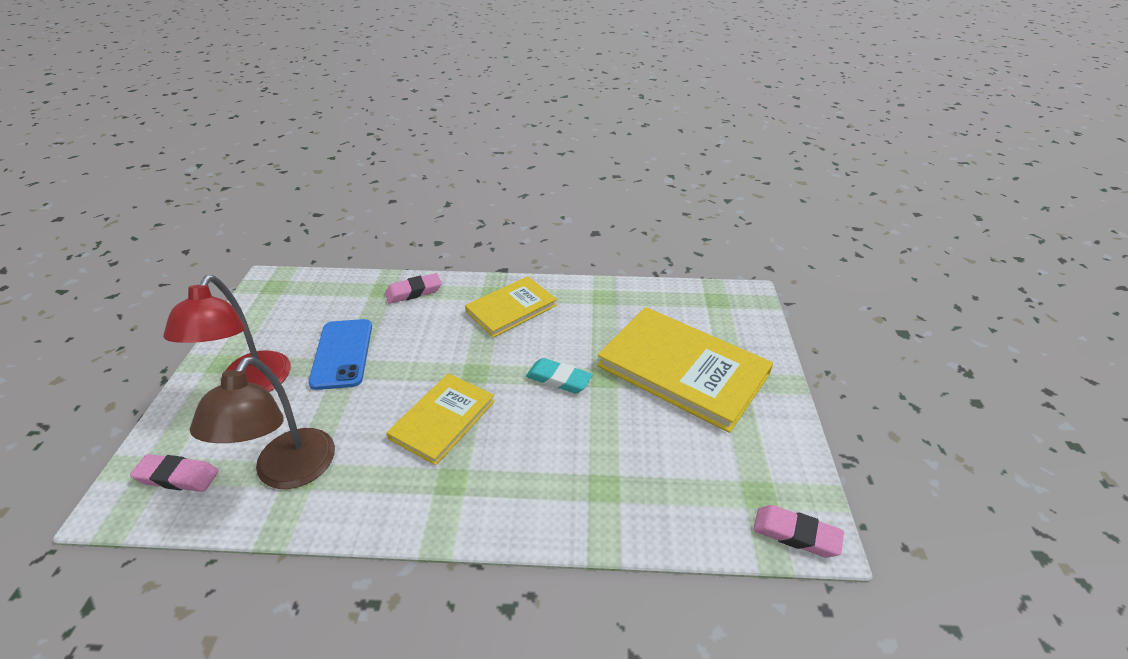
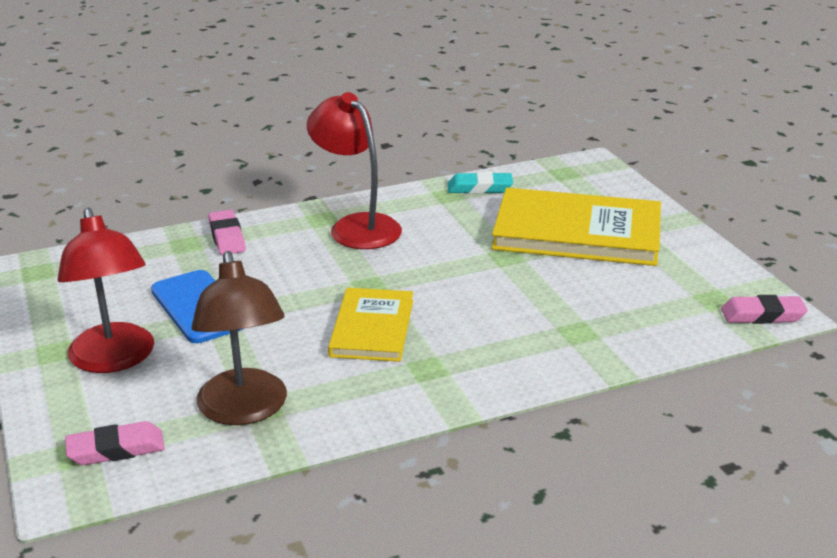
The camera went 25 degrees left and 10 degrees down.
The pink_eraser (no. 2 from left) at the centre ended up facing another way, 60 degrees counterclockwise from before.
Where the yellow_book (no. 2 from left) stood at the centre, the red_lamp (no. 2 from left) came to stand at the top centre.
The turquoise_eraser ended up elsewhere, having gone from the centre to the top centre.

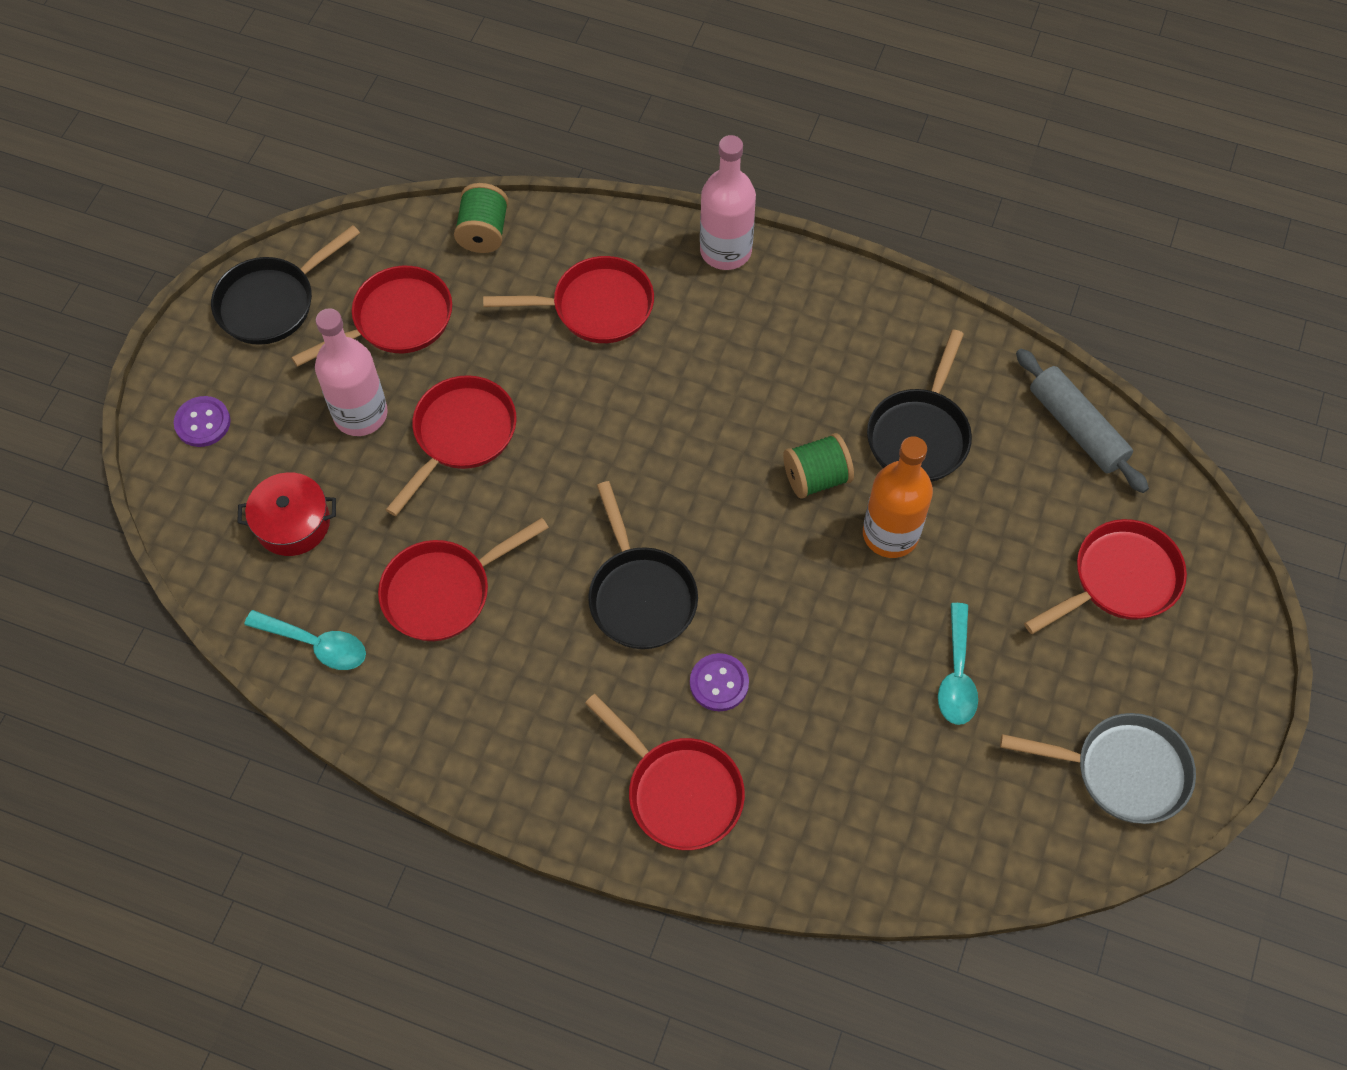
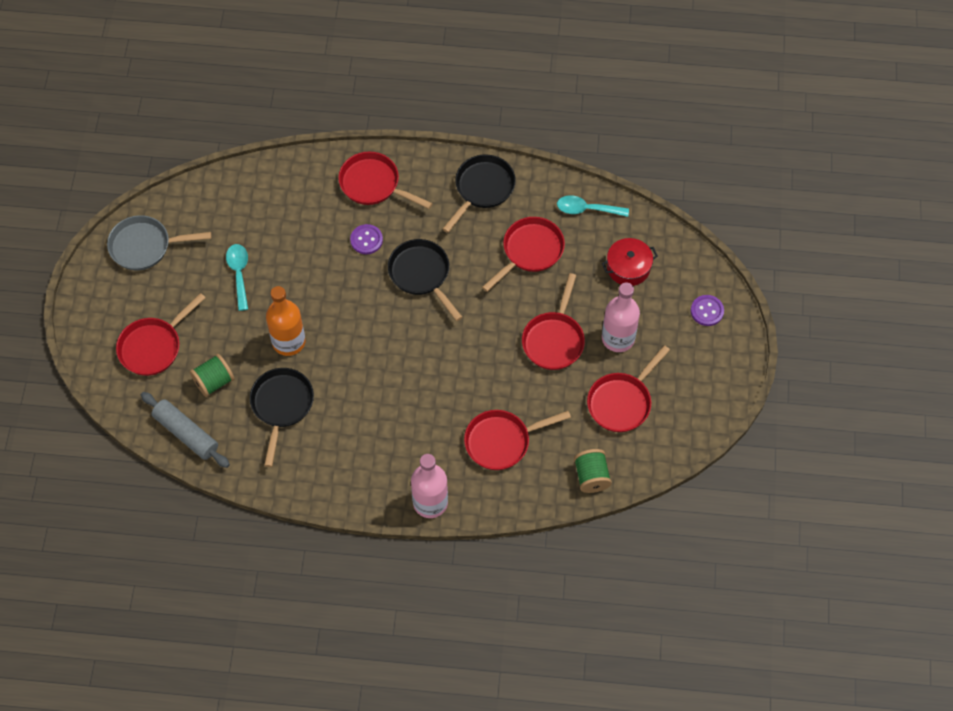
The camera went 165 degrees right and 0 degrees up.
The black_pan (no. 1 from left in the first image) ended up elsewhere, having gone from the top left to the top centre.
The green_spool (no. 2 from left in the first image) ended up elsewhere, having gone from the centre to the middle left.

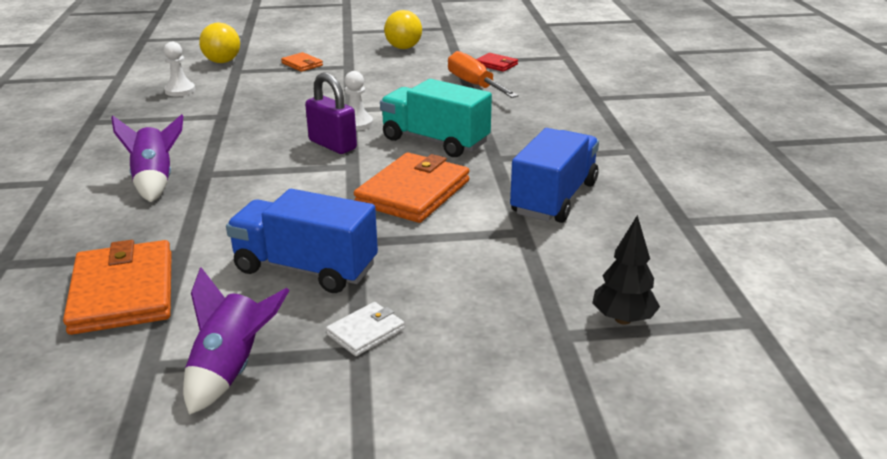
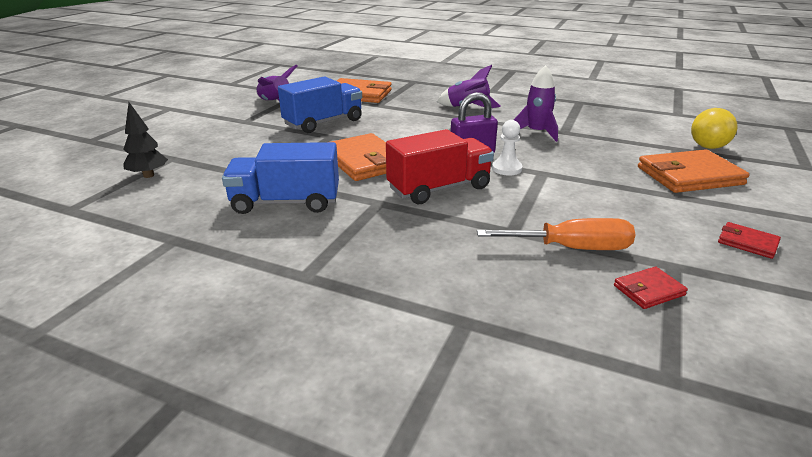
The camera went 120 degrees right and 0 degrees up.
The second view lost the white_pawn (no. 1 from left) at the top left.
The size of the orange_wallet (no. 2 from left in the first image) at the top centre changed by a factor of 2.06.
The second view lost the white_wallet at the bottom centre.
What was the turquoise_truck at the top centre turned into the red_truck at the centre.
Where the yellow_ball (no. 2 from left) stood at the top centre, the red_wallet (no. 2 from left) came to stand at the middle right.
The blue_truck (no. 2 from left in the first image) at the centre ended up facing another way, 120 degrees clockwise from before.
The second view gained the purple_rocket (no. 3 from left) at the top centre.

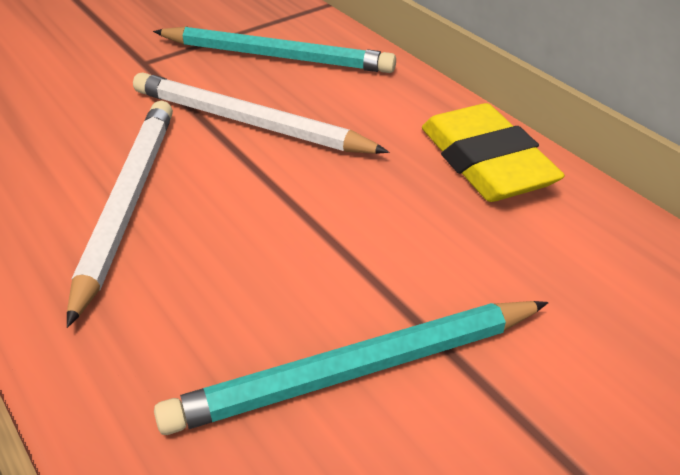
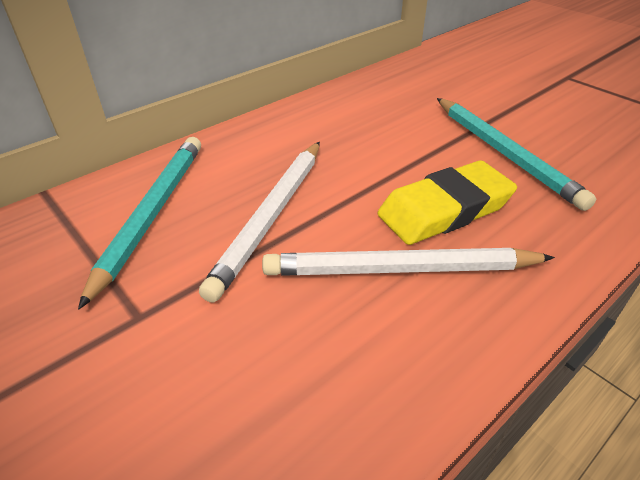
The camera went 95 degrees left and 0 degrees up.
The yellow_eraser ended up elsewhere, having gone from the top right to the middle right.

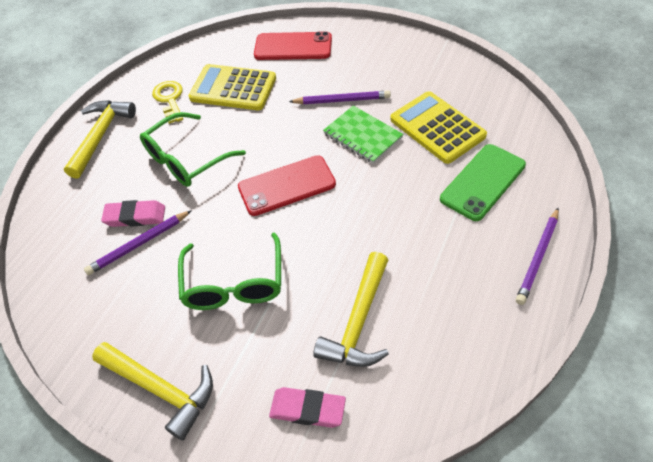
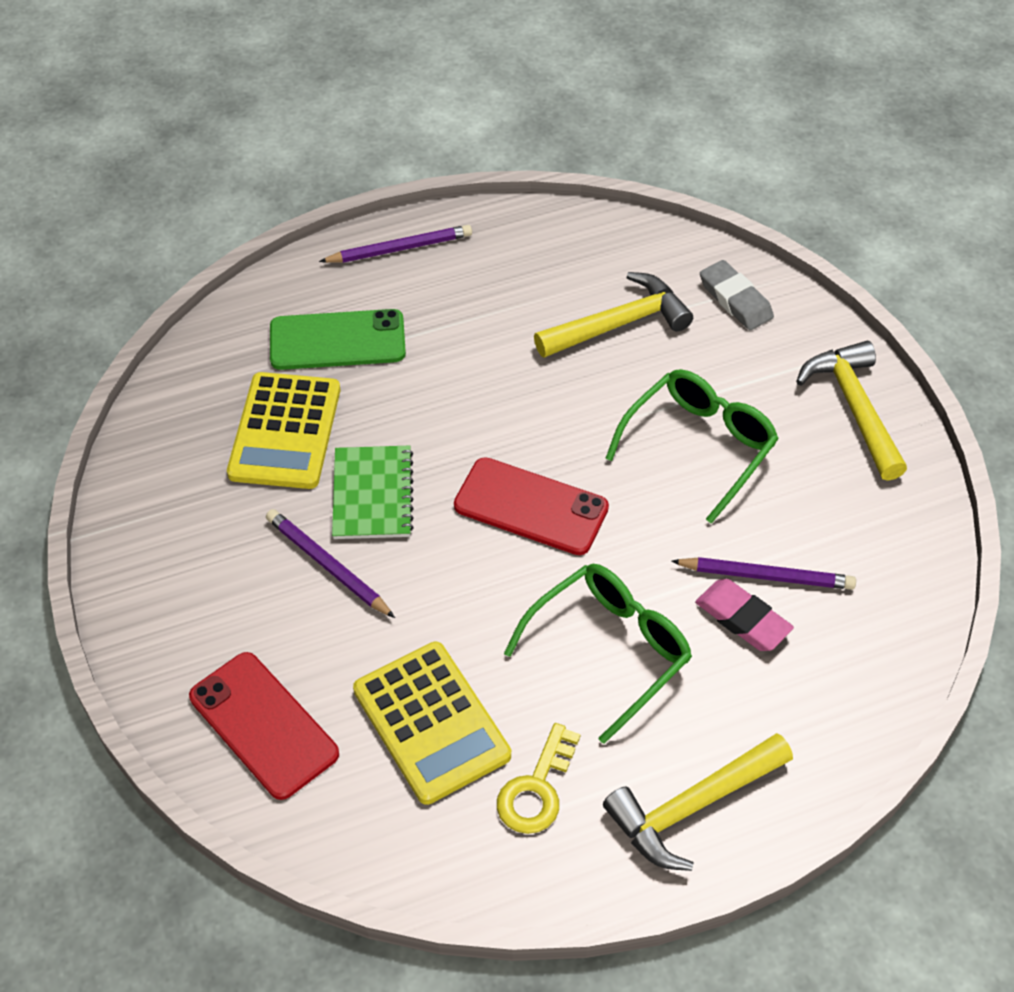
The camera went 140 degrees left and 0 degrees up.
The green_glasses (no. 1 from left) at the top left ended up facing another way, 45 degrees counterclockwise from before.
What was the pink_eraser (no. 2 from left) at the bottom centre turned into the grey_eraser at the top right.

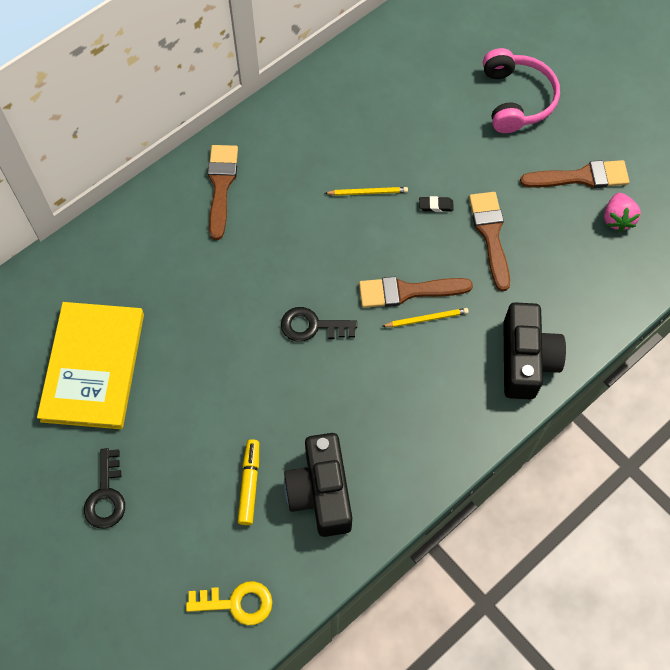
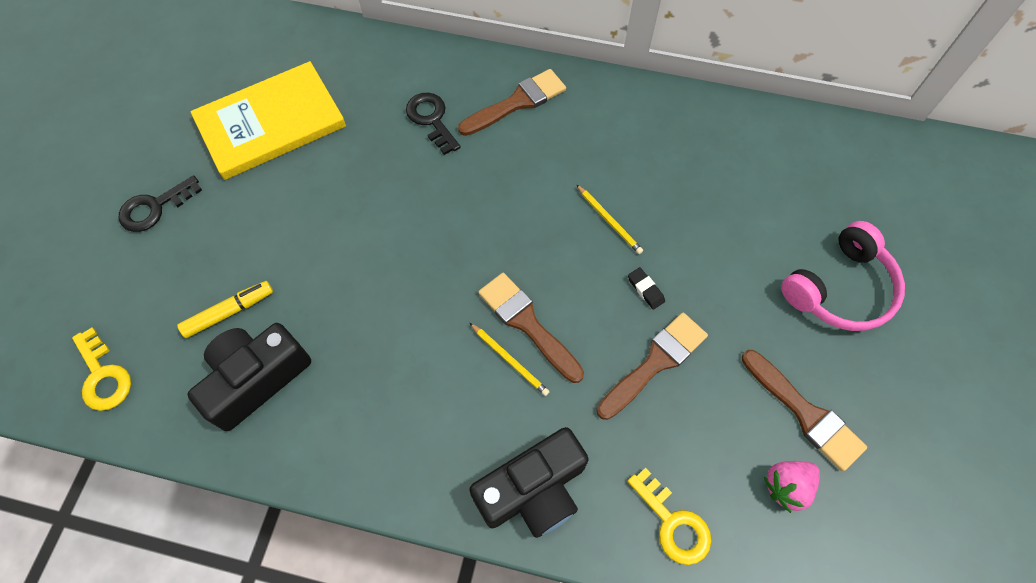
The camera went 55 degrees right and 0 degrees up.
The black_key (no. 2 from left) ended up elsewhere, having gone from the centre to the top centre.
The second view gained the yellow_key (no. 2 from left) at the bottom centre.

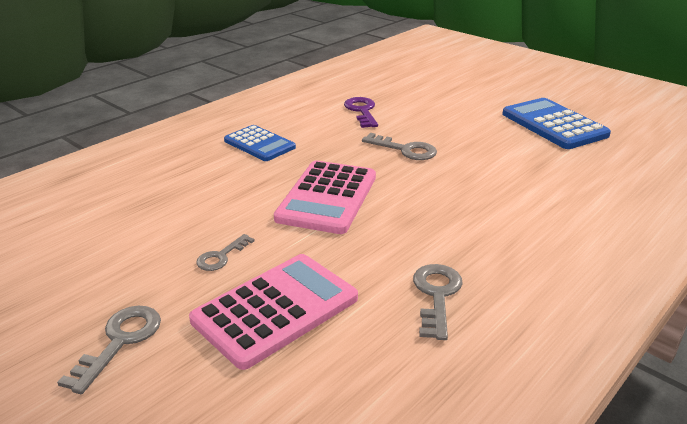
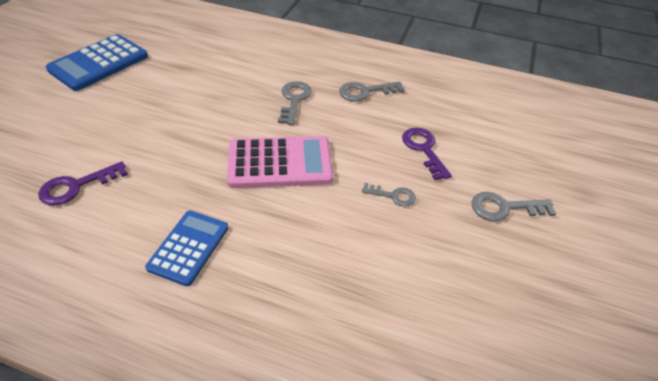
The camera went 115 degrees left and 15 degrees up.
Where the pink_calculator (no. 1 from left) stood at the bottom centre, the purple_key (no. 2 from left) came to stand at the centre.
The grey_key (no. 3 from left in the first image) ended up elsewhere, having gone from the centre to the top centre.

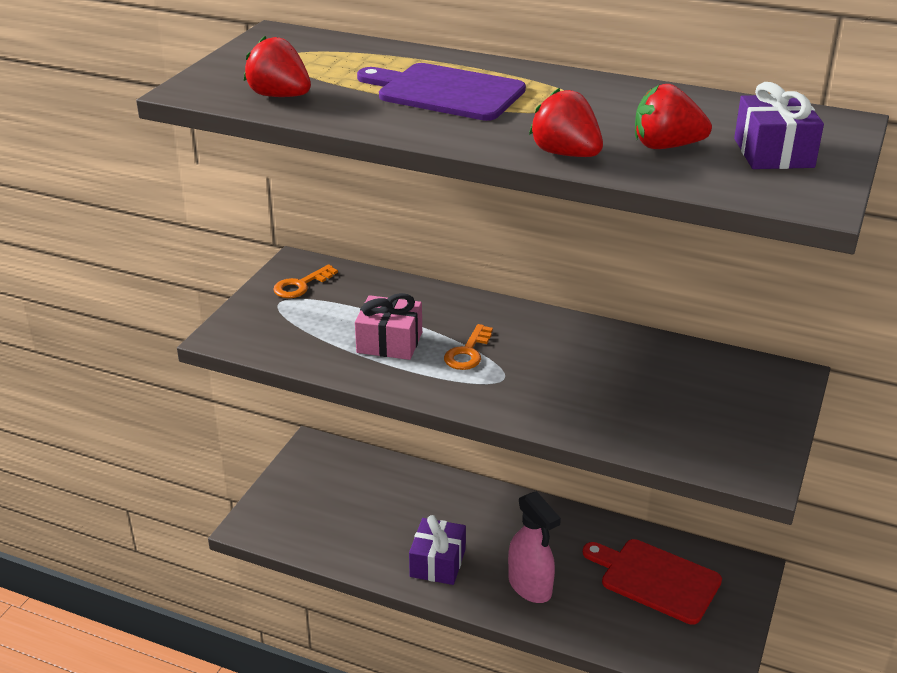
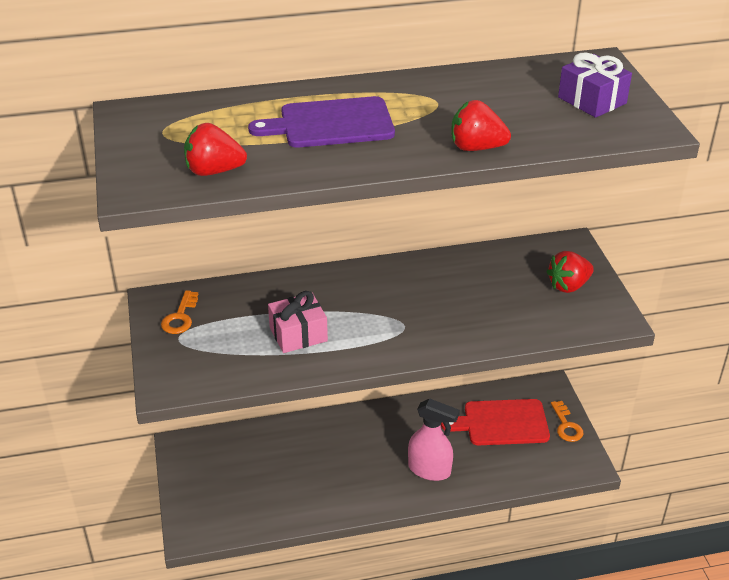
The camera went 35 degrees left and 5 degrees up.
The second view lost the purple_gift (no. 1 from left) at the bottom centre.
The orange_key (no. 2 from left) ended up elsewhere, having gone from the centre to the bottom right.
The red_strawberry (no. 3 from left) ended up elsewhere, having gone from the top right to the middle right.

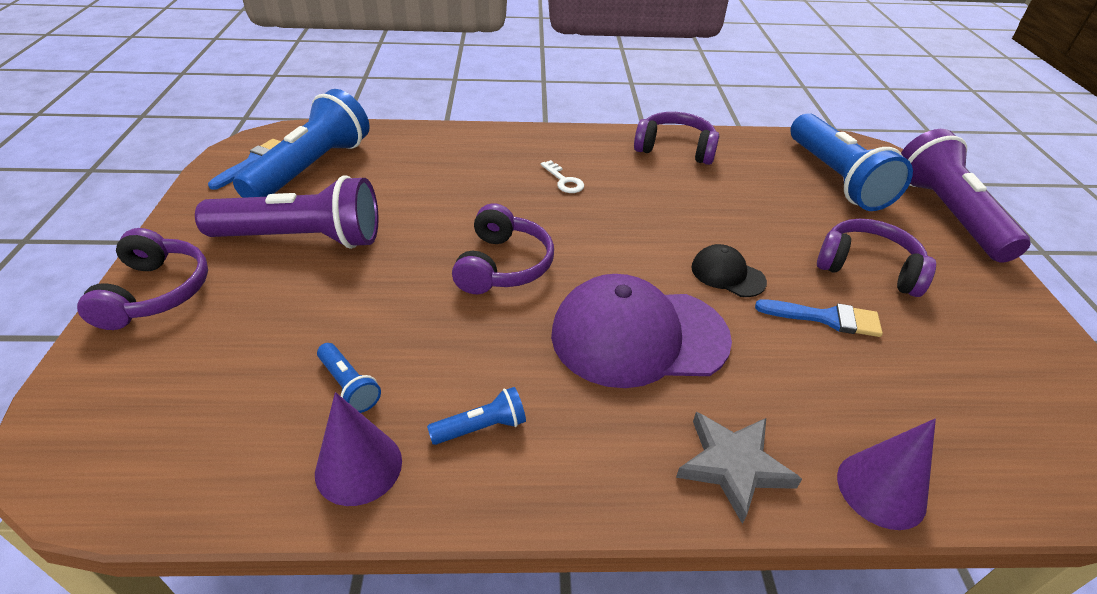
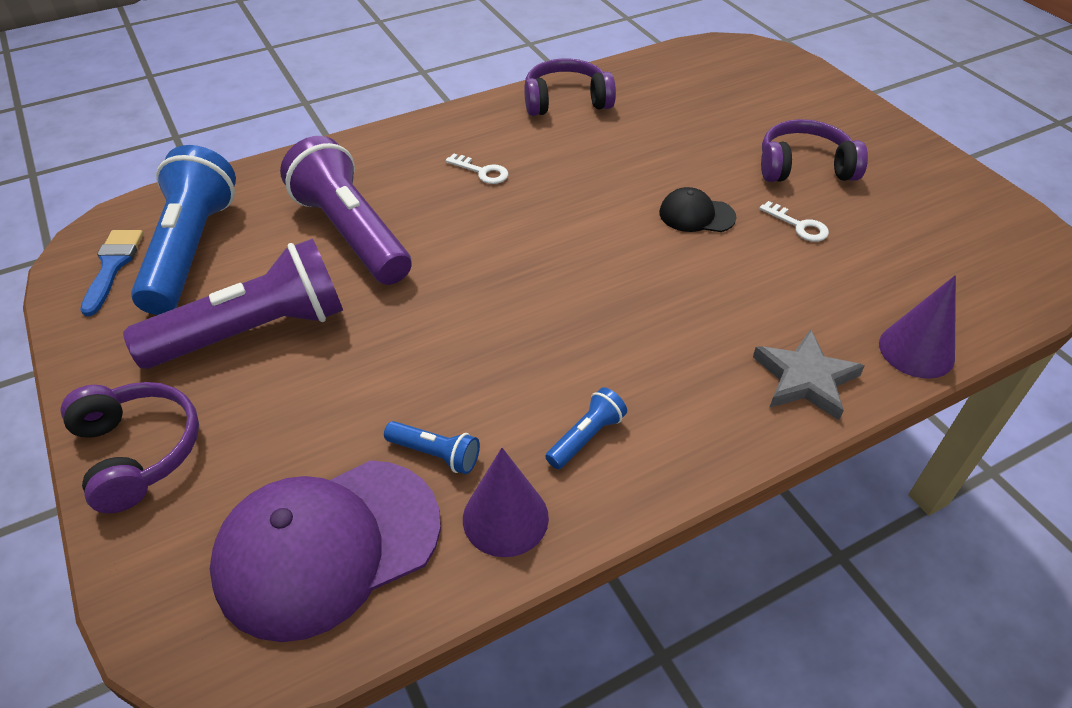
The camera went 25 degrees left and 5 degrees up.
The second view lost the purple_headphones (no. 2 from left) at the centre.
The purple_cap ended up elsewhere, having gone from the centre to the bottom left.
Where the blue_brush (no. 2 from left) stood at the middle right, the white_key (no. 2 from left) came to stand at the top right.
The second view lost the blue_flashlight (no. 4 from left) at the top right.
The purple_flashlight (no. 2 from left) ended up elsewhere, having gone from the top right to the top left.

